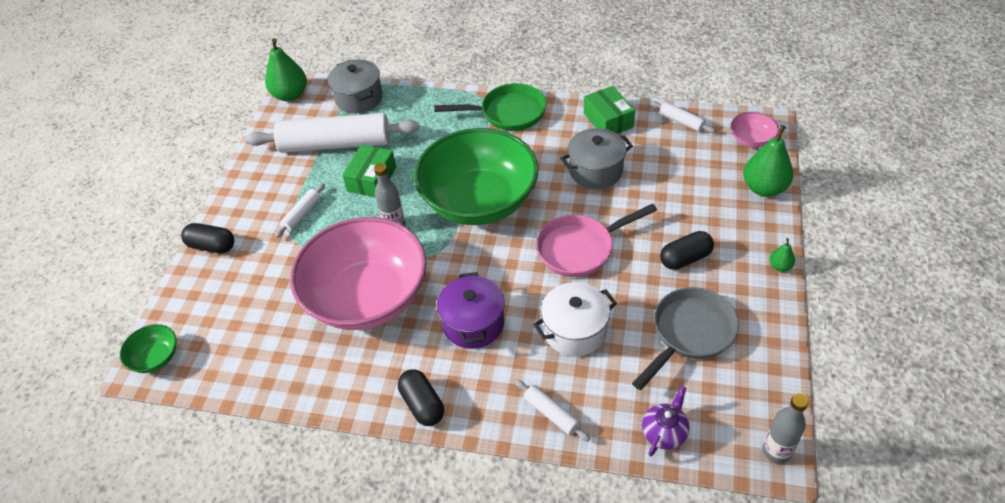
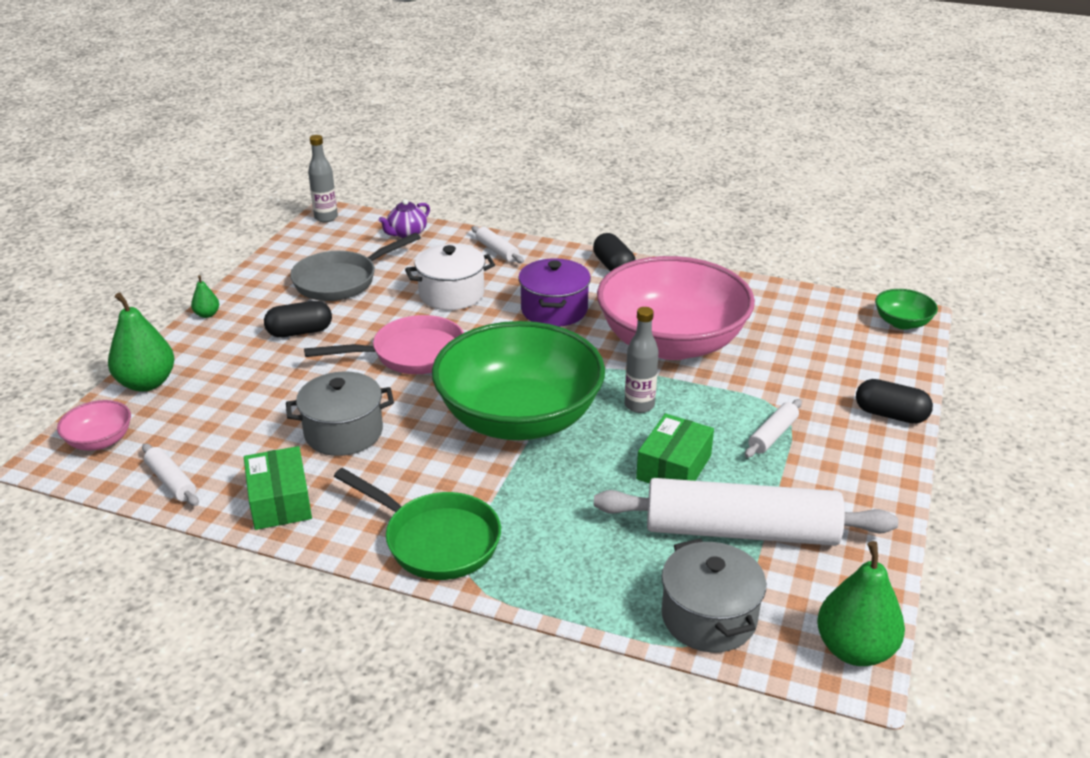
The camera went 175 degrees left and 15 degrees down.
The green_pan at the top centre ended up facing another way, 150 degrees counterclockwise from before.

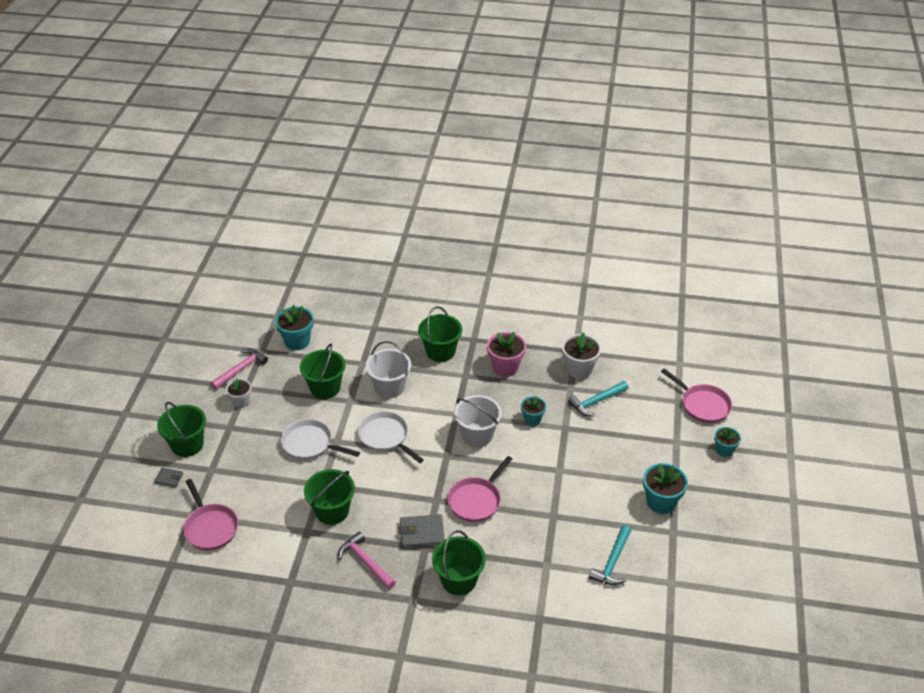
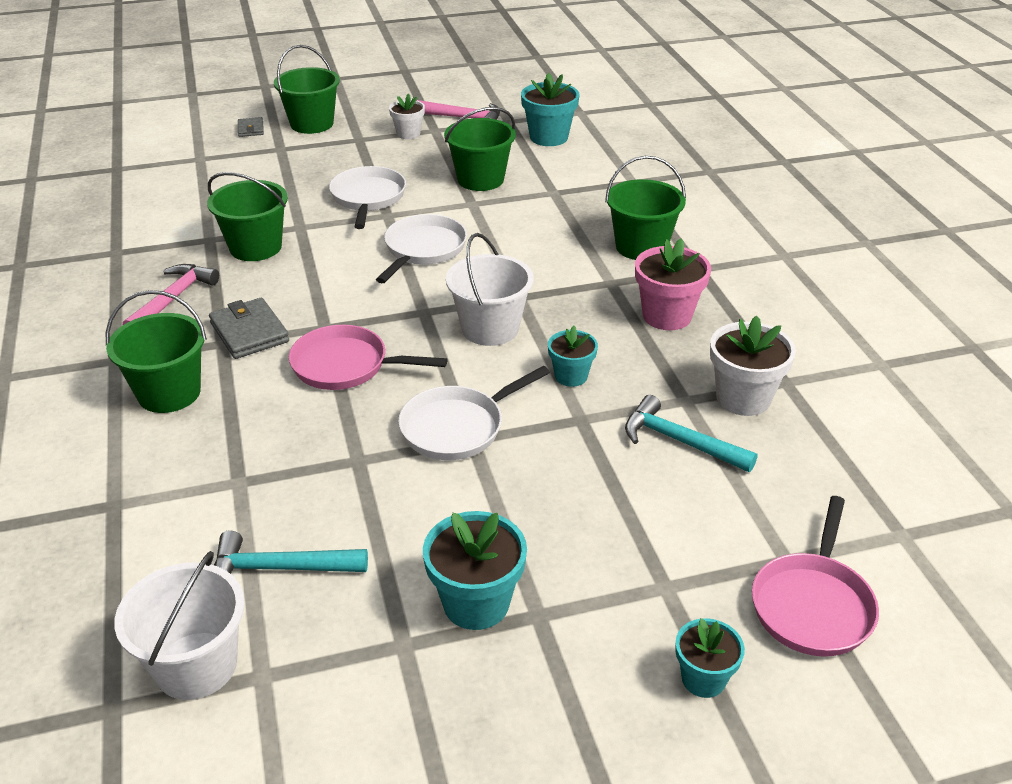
The camera went 65 degrees right and 5 degrees down.
The second view lost the pink_pan (no. 1 from left) at the bottom left.
The white_bucket (no. 1 from left) ended up elsewhere, having gone from the centre to the bottom left.
The second view gained the white_pan (no. 3 from left) at the centre.

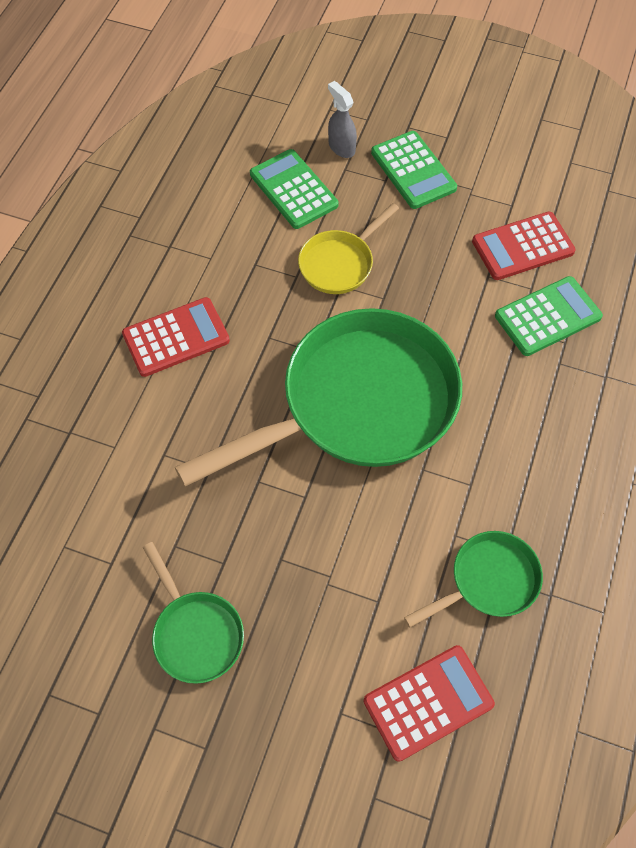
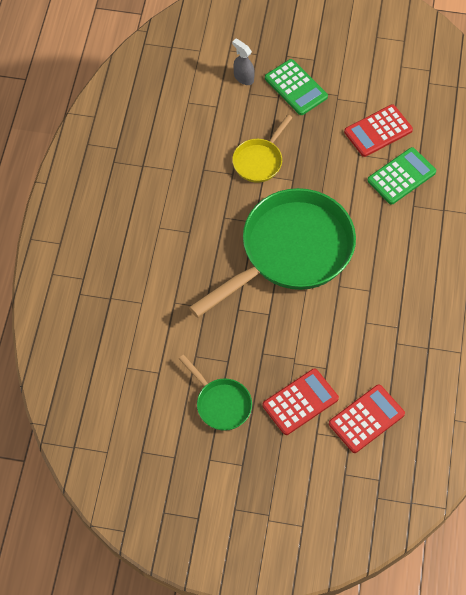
The camera went 10 degrees left and 0 degrees up.
The red_calculator (no. 1 from left) ended up elsewhere, having gone from the middle left to the bottom centre.
The second view lost the green_calculator (no. 1 from left) at the top centre.
The second view lost the green_pan (no. 3 from left) at the bottom right.

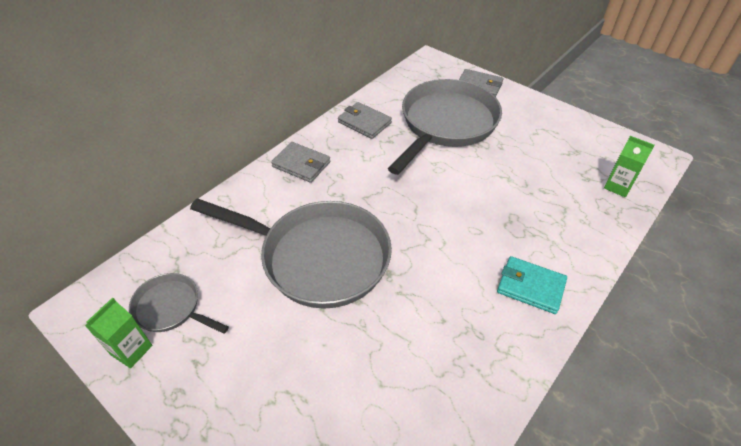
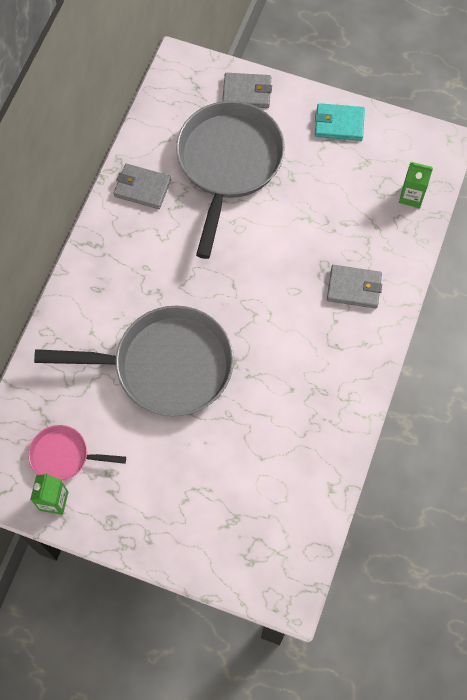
The camera went 20 degrees left and 20 degrees up.
What was the grey_pan (no. 1 from left) at the bottom left turned into the pink_pan at the middle left.
The grey_wallet (no. 1 from left in the first image) ended up elsewhere, having gone from the centre to the middle right.
The turquoise_wallet ended up elsewhere, having gone from the middle right to the top right.

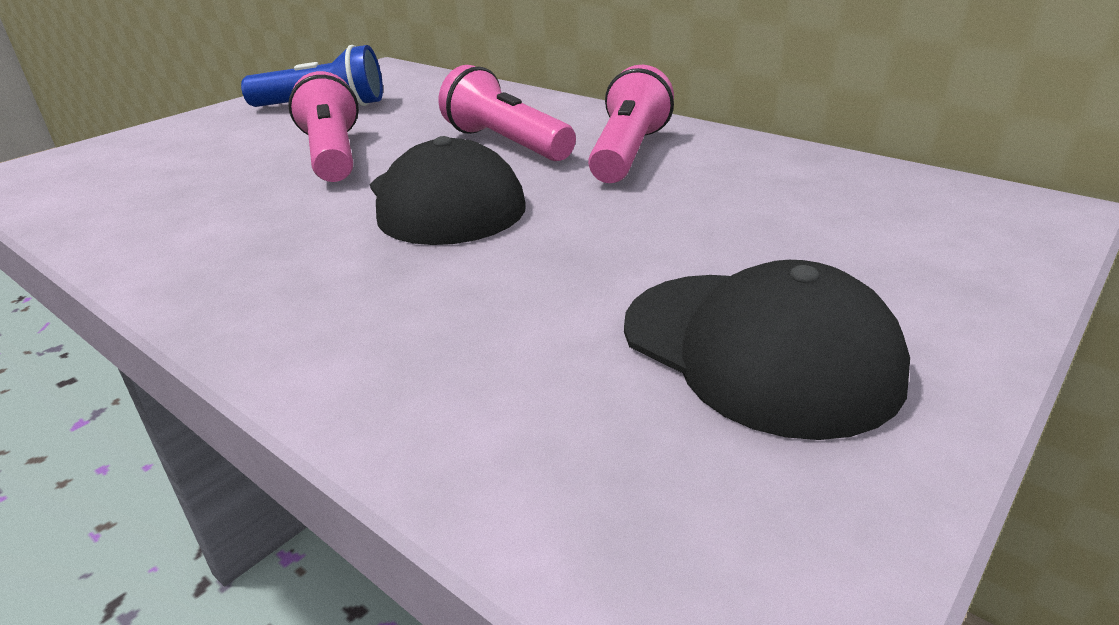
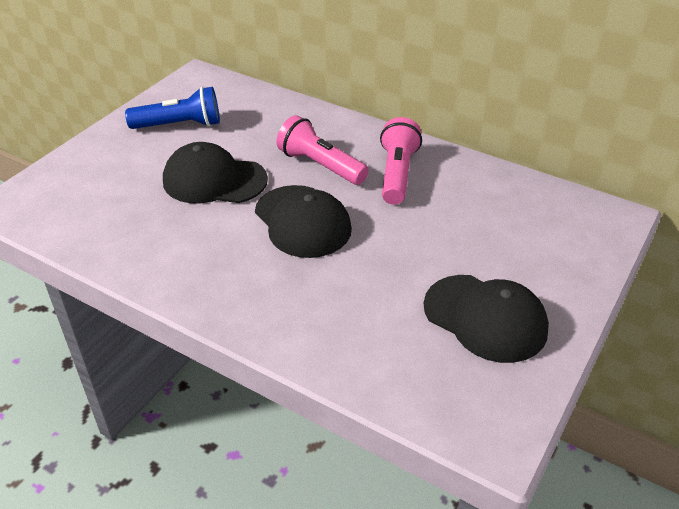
The camera went 10 degrees left and 10 degrees up.
Where the pink_flashlight (no. 1 from left) stood at the top left, the black_cap (no. 1 from left) came to stand at the middle left.

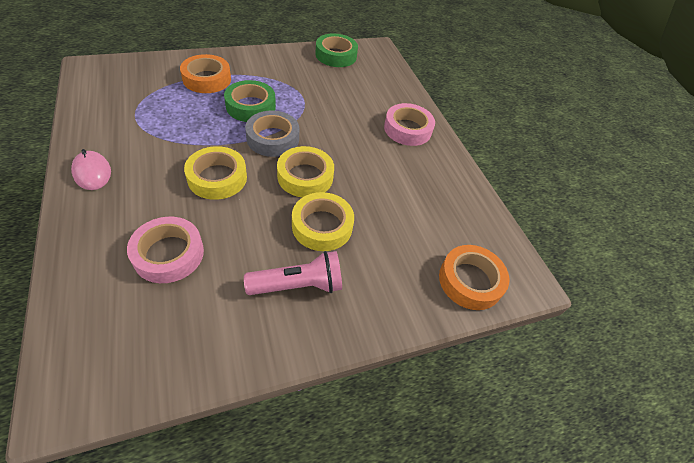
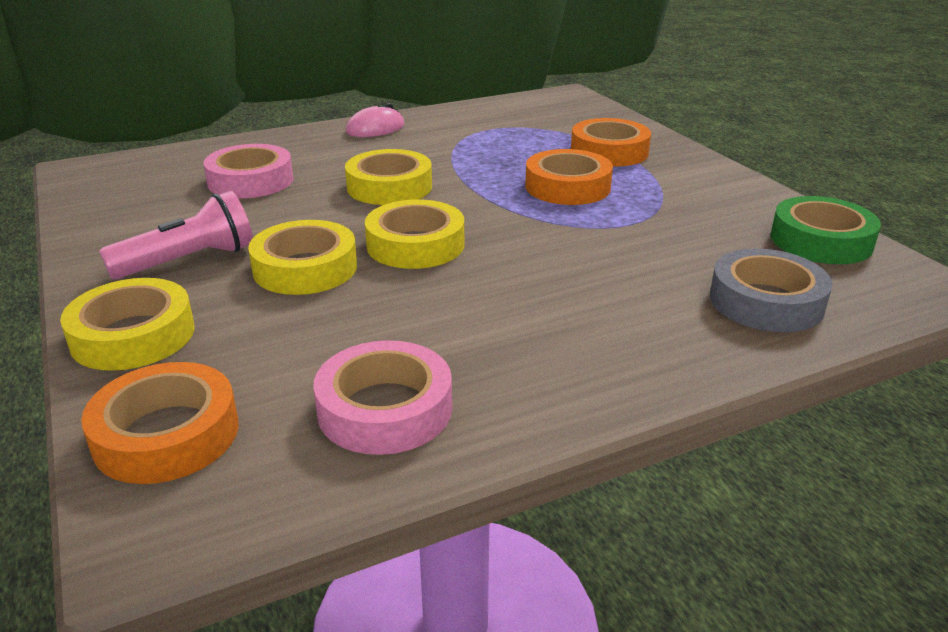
The camera went 90 degrees right and 20 degrees down.
What was the green_tape (no. 1 from left) at the top centre turned into the orange_tape (no. 2 from left) at the top centre.
The pink_flashlight at the centre ended up facing another way, 105 degrees counterclockwise from before.
The grey_tape ended up elsewhere, having gone from the top centre to the middle right.
The pink_tape (no. 2 from left) ended up elsewhere, having gone from the top centre to the centre.
The second view gained the yellow_tape (no. 1 from left) at the middle left.

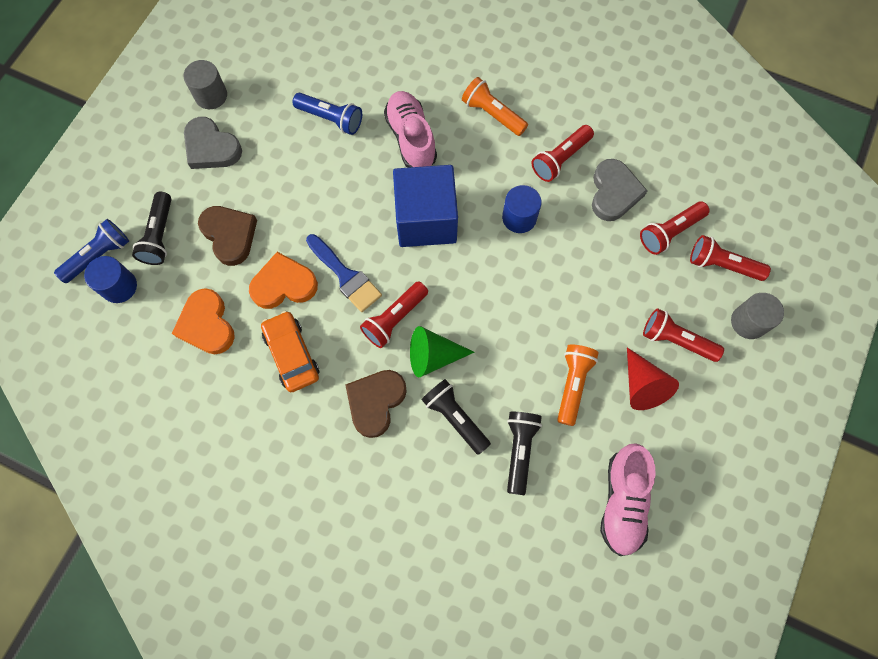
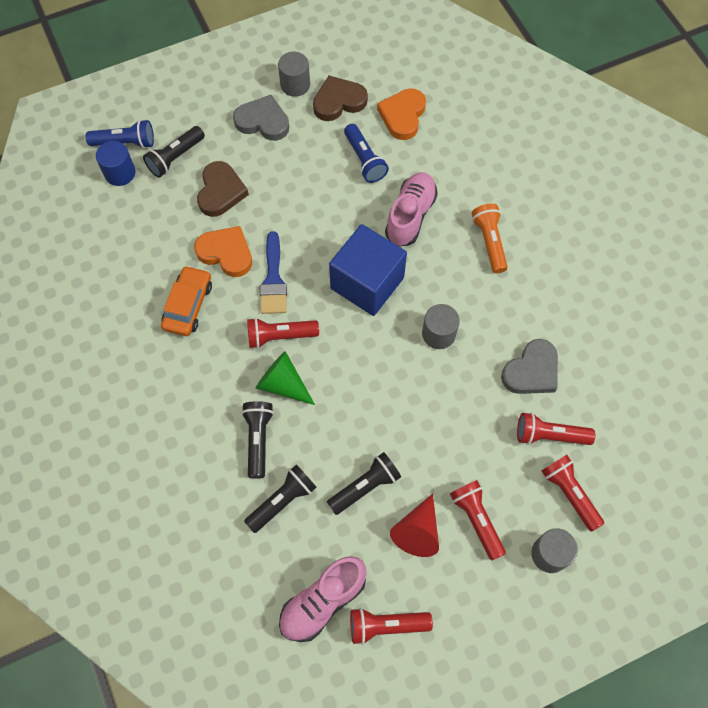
The camera went 40 degrees right and 5 degrees down.
The orange_heart (no. 1 from left in the first image) ended up elsewhere, having gone from the middle left to the top centre.
The grey_heart (no. 1 from left) at the top left ended up facing another way, 120 degrees clockwise from before.
The brown_heart (no. 2 from left) ended up elsewhere, having gone from the centre to the top centre.
What was the blue_cylinder (no. 2 from left) at the top centre turned into the grey_cylinder (no. 2 from left) at the centre.
The red_flashlight (no. 2 from left) ended up elsewhere, having gone from the top centre to the bottom centre.
What was the orange_flashlight (no. 2 from left) at the centre turned into the black_flashlight (no. 4 from left) at the bottom centre.

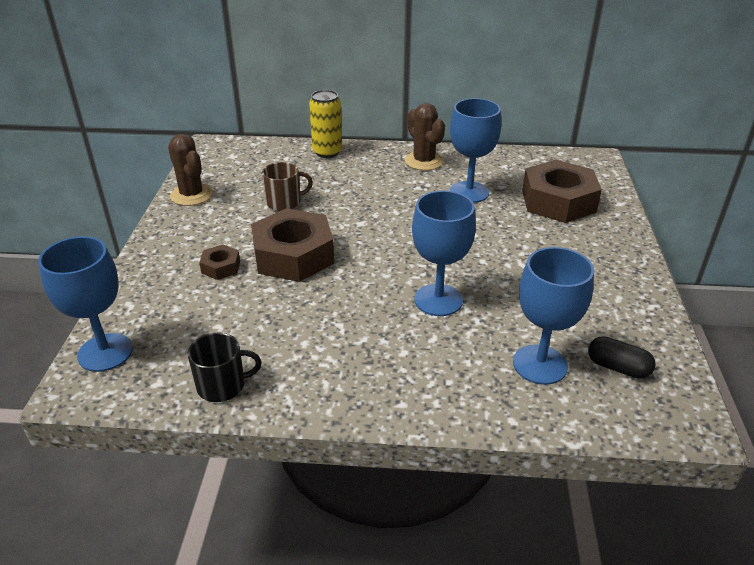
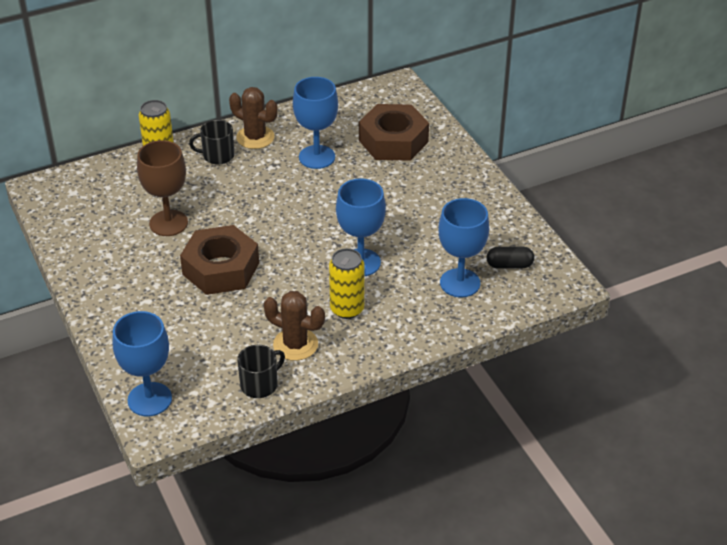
The camera went 30 degrees left and 5 degrees up.
The brown_cactus (no. 1 from left in the first image) ended up elsewhere, having gone from the top left to the centre.
The second view lost the brown_nut (no. 1 from left) at the middle left.
Where the brown_mug stood at the top centre, the brown_goblet came to stand at the middle left.
The second view gained the black_mug (no. 1 from left) at the top left.
The second view gained the yellow_can (no. 2 from left) at the centre.

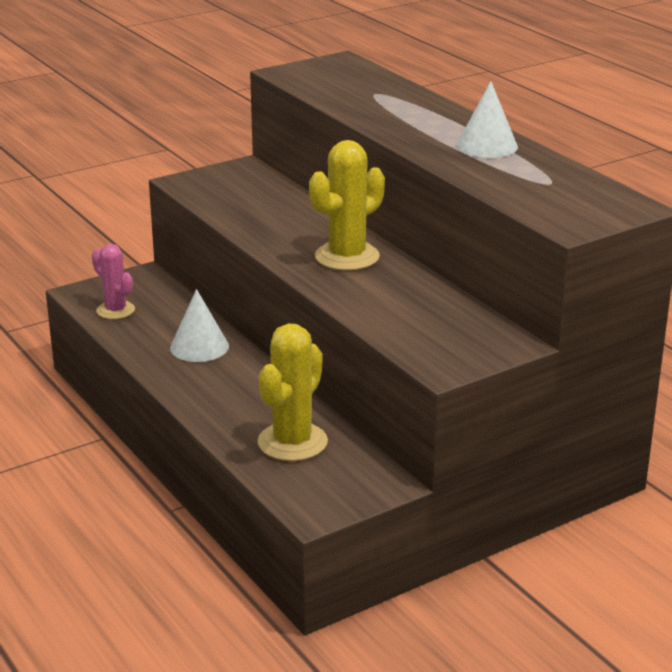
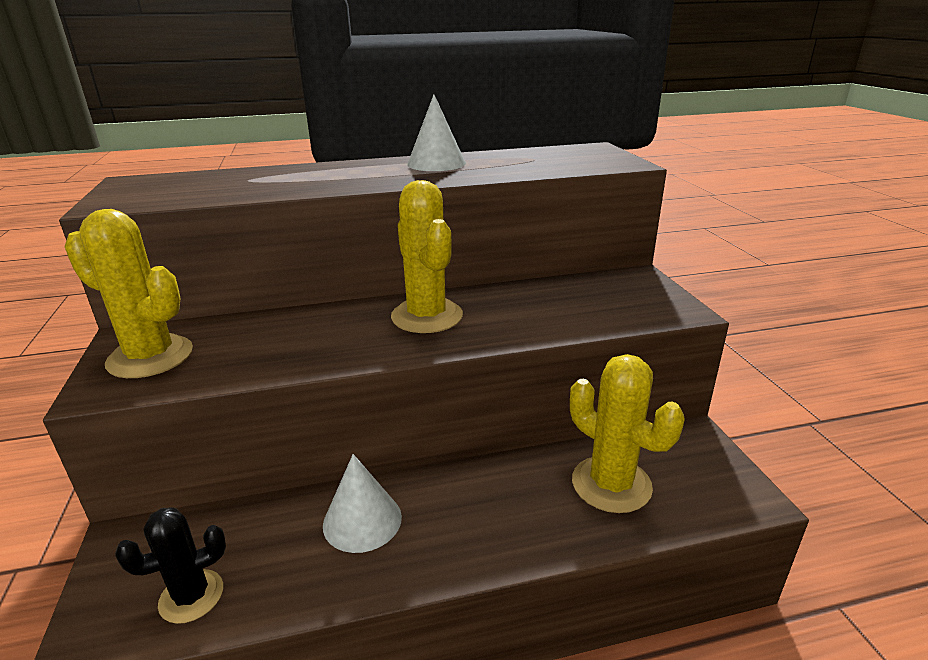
The camera went 70 degrees left and 0 degrees up.
What was the pink_cactus at the middle left turned into the black_cactus at the bottom left.
The second view gained the yellow_cactus (no. 1 from left) at the middle left.

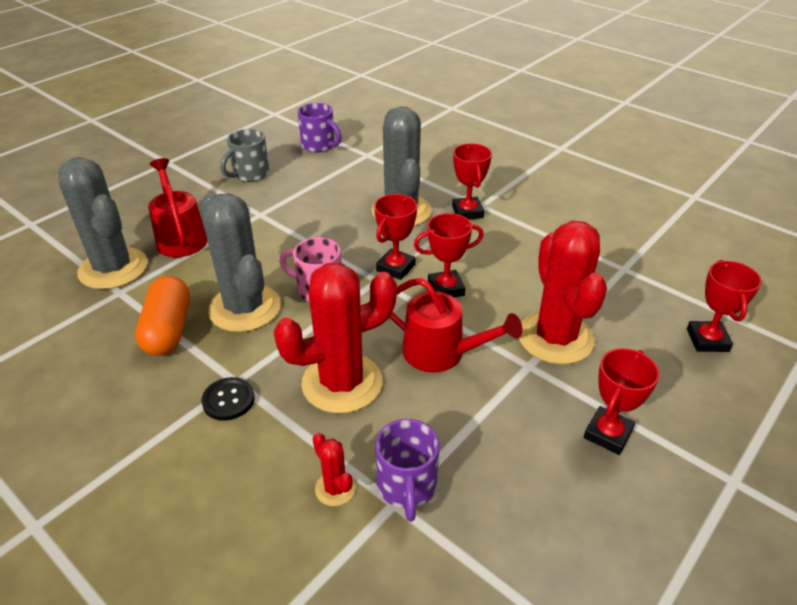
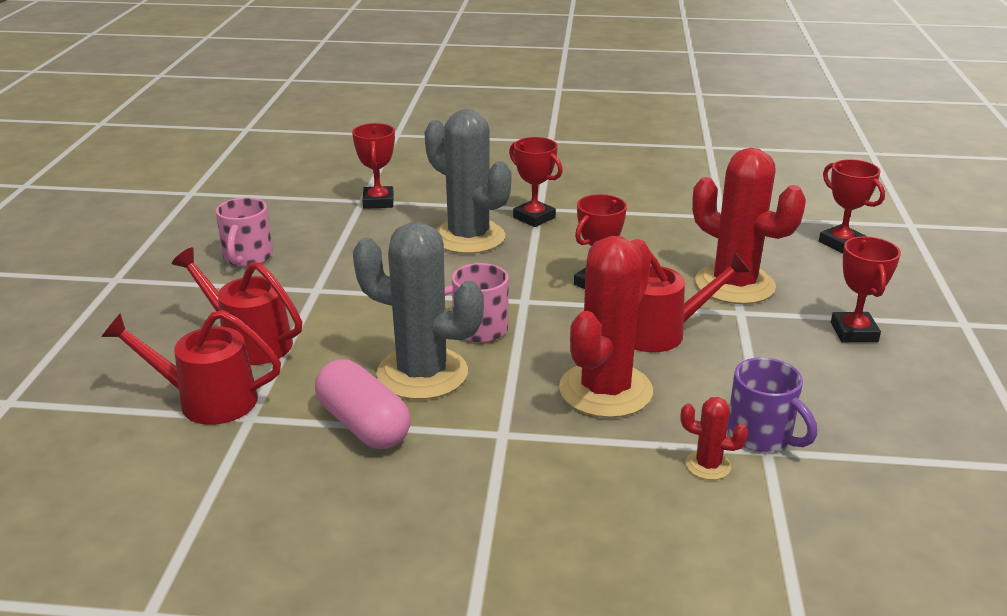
The camera went 35 degrees left and 10 degrees down.
Where the grey_cactus (no. 1 from left) stood at the middle left, the red_watering_can (no. 1 from left) came to stand at the middle left.
What was the orange_capsule at the middle left turned into the pink_capsule at the centre.
The second view lost the black_button at the middle left.
What was the grey_mug at the top left turned into the pink_mug (no. 1 from left) at the middle left.
The second view lost the purple_mug (no. 1 from left) at the top centre.
The red_trophy (no. 1 from left) ended up elsewhere, having gone from the centre to the top centre.

